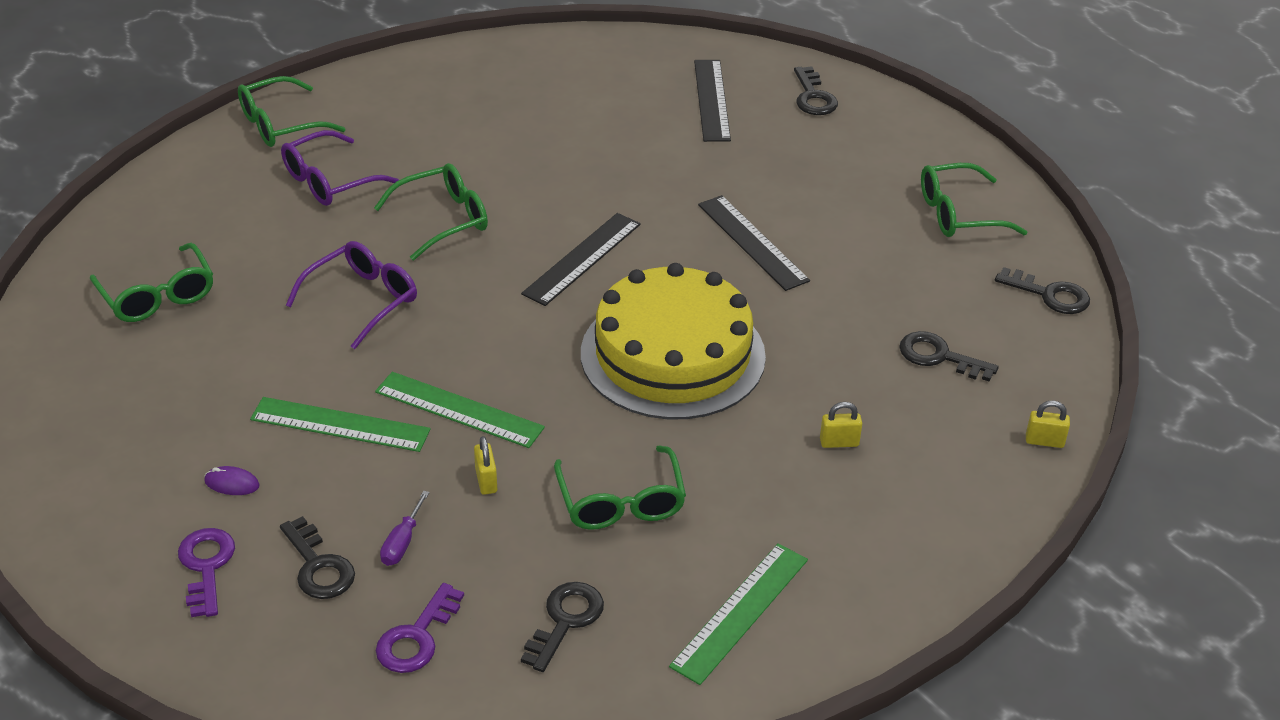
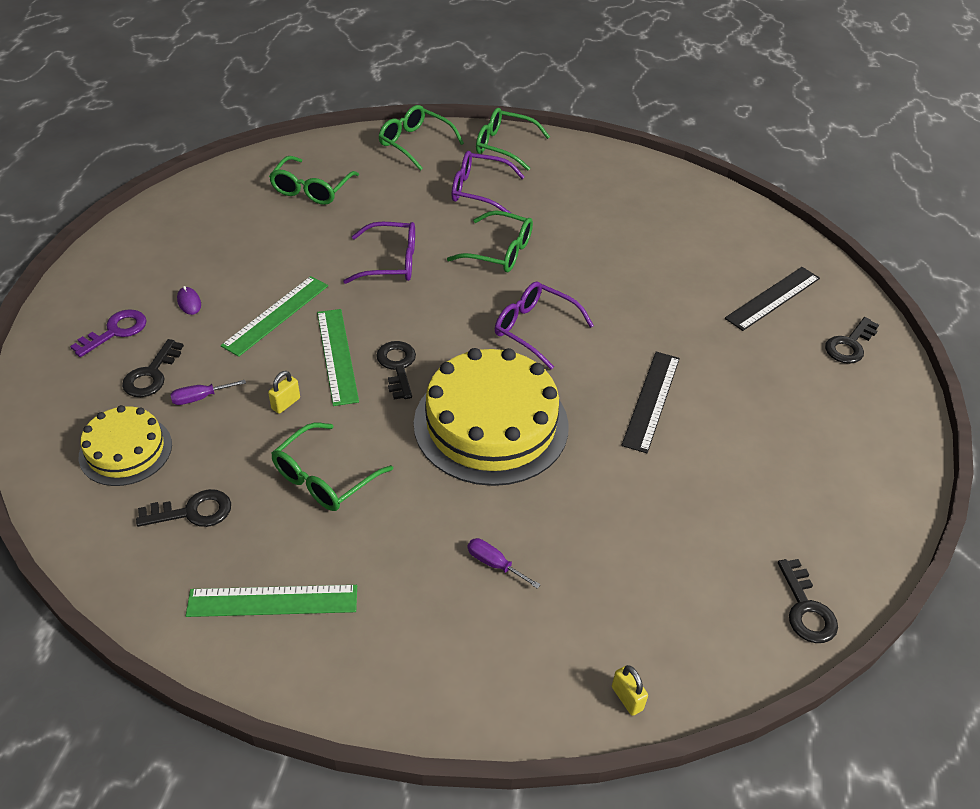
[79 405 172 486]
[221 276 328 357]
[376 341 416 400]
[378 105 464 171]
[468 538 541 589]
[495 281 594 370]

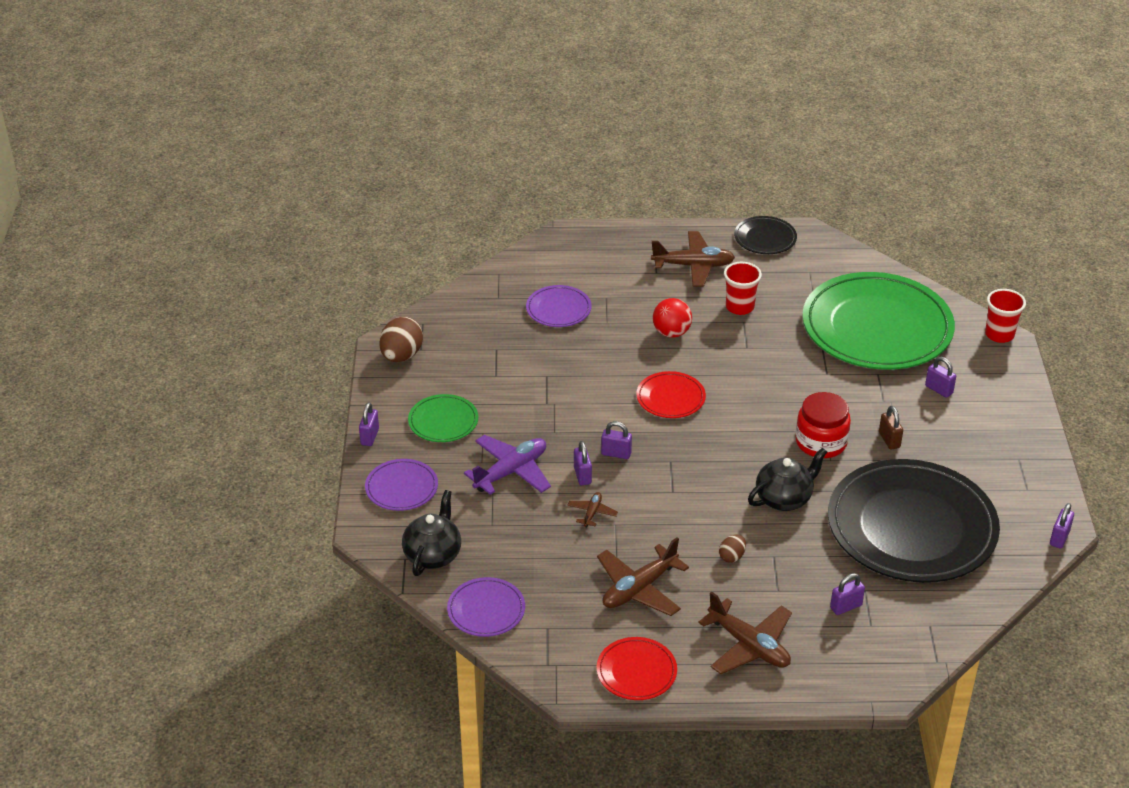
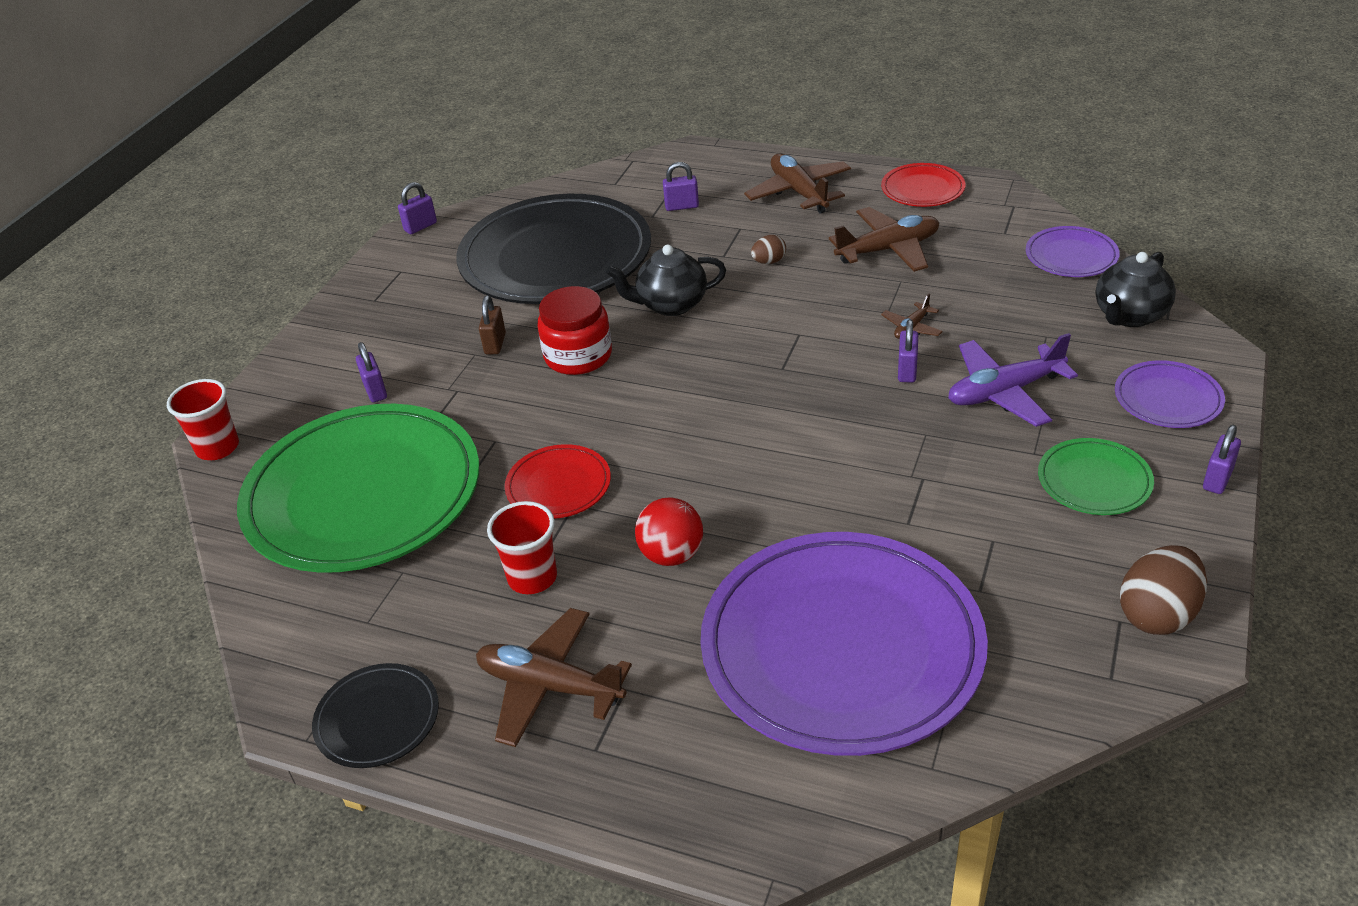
[505 444 611 519]
[701 532 988 756]
[601 421 632 459] (first image)

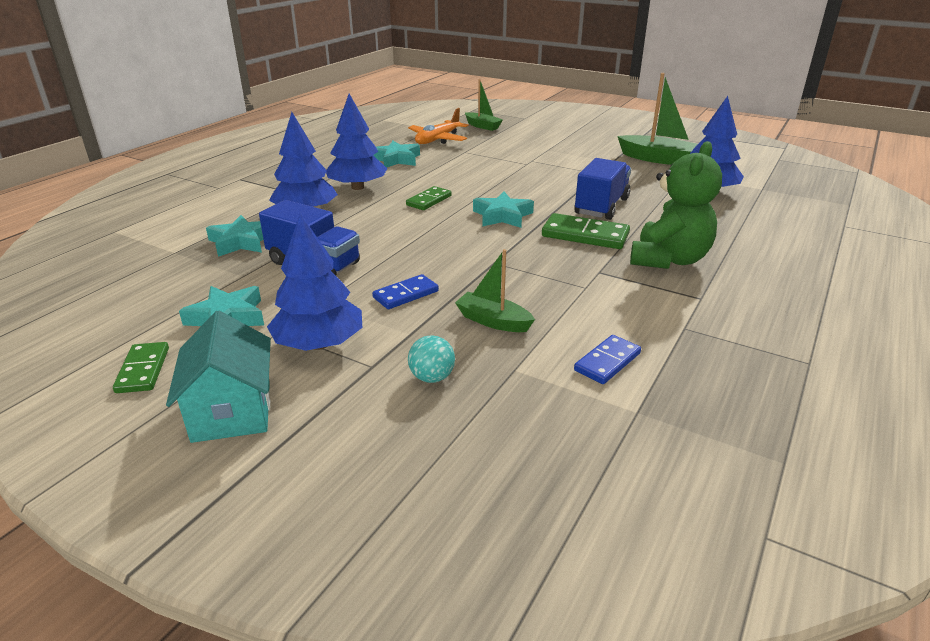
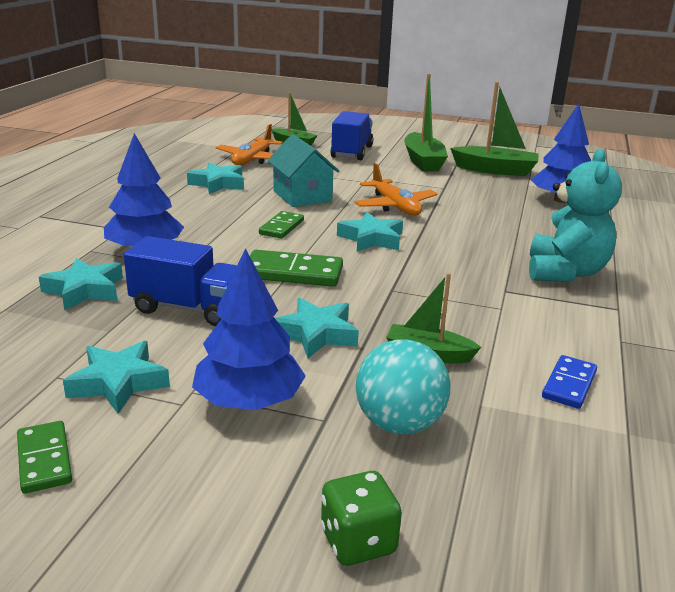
[250 250 343 287]
[267 134 340 207]
[275 298 359 358]
[321 471 402 566]
[330 111 373 160]
[354 163 437 216]
[356 339 451 435]
[404 73 448 172]
[529 149 622 282]
[326 94 387 190] (first image)

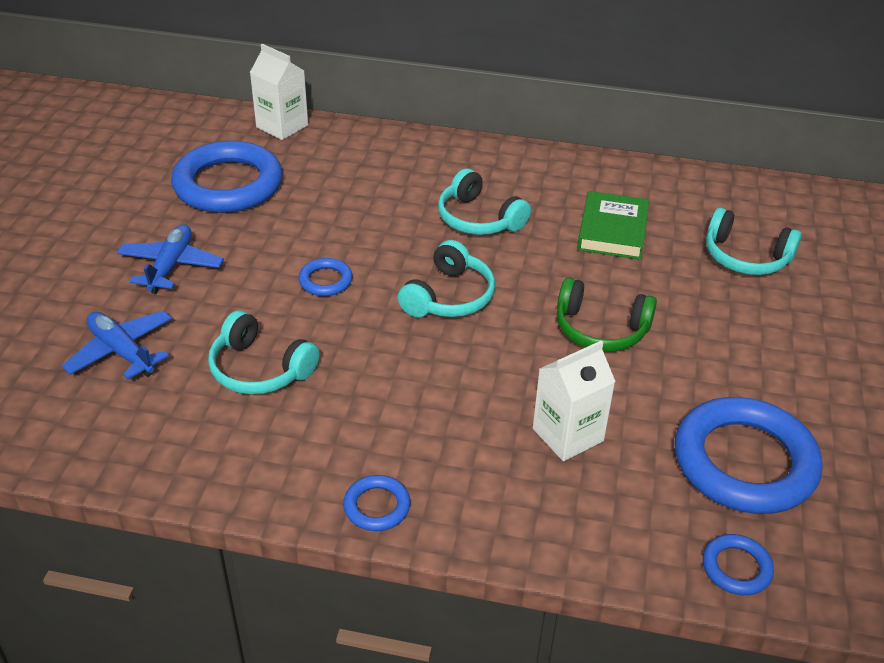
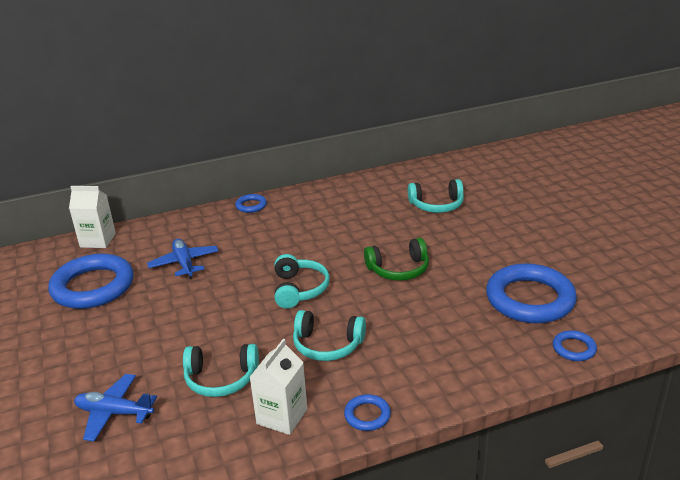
[147 239 219 279]
[235 194 267 213]
[250 339 307 435]
[293 310 366 361]
[577 191 649 260] (first image)

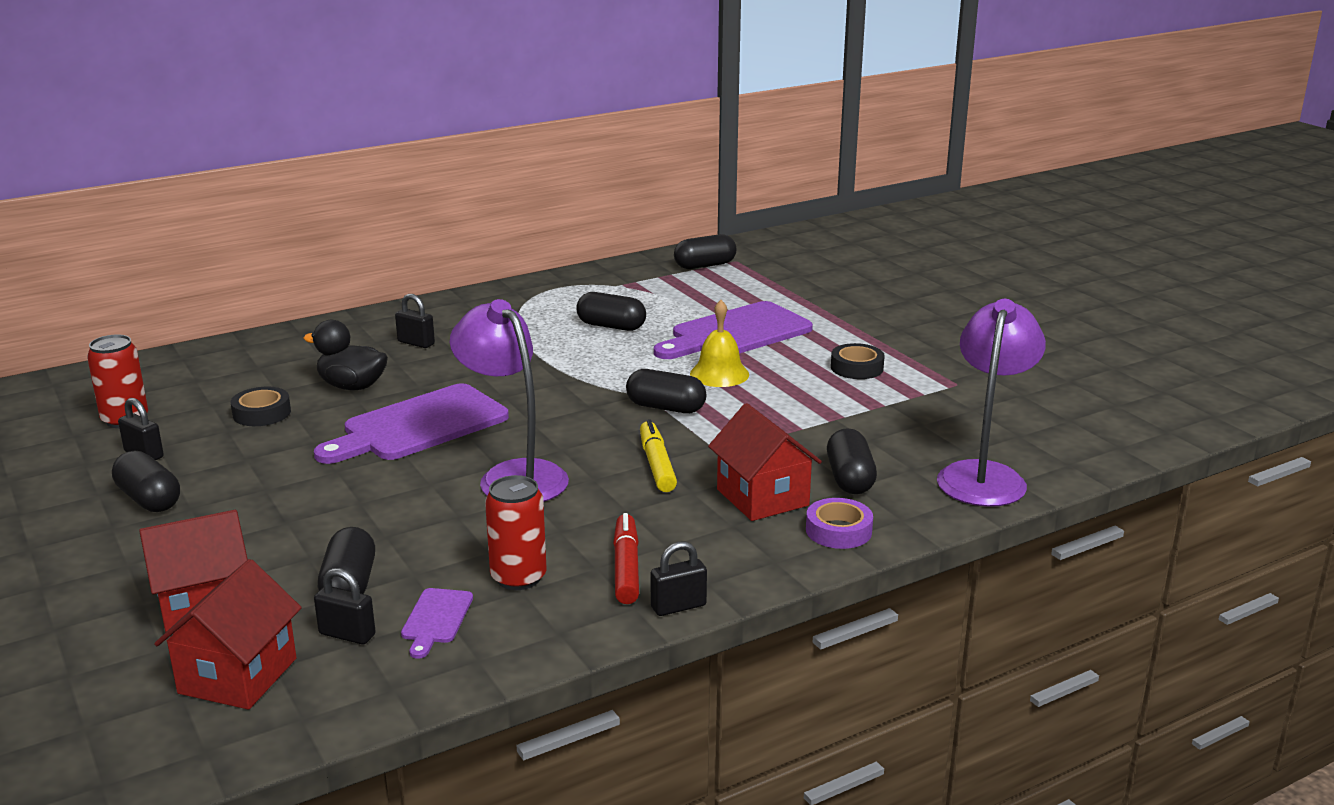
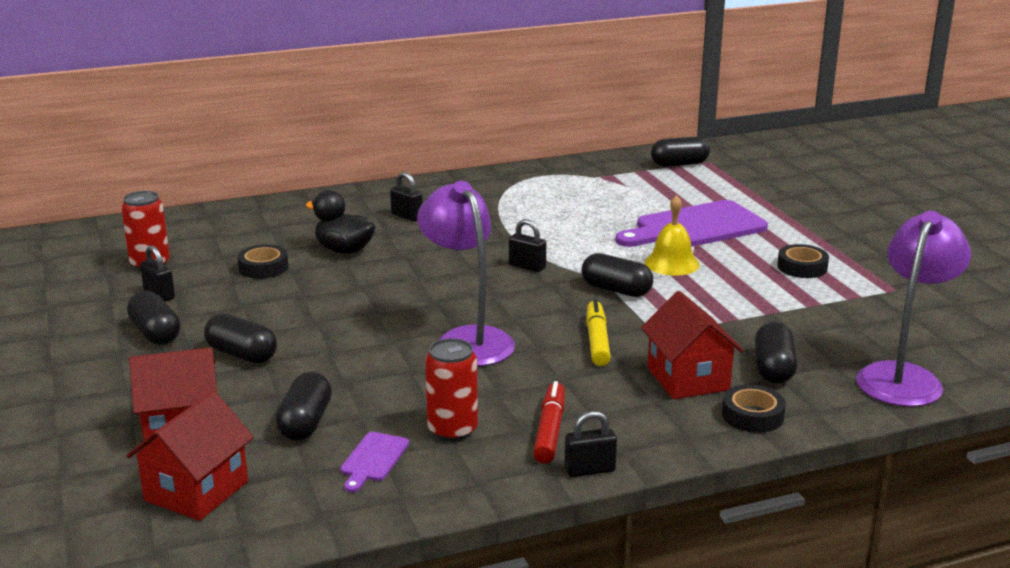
[204 313 277 363]
[509 219 546 272]
[722 385 786 433]
[314 383 509 464] (first image)

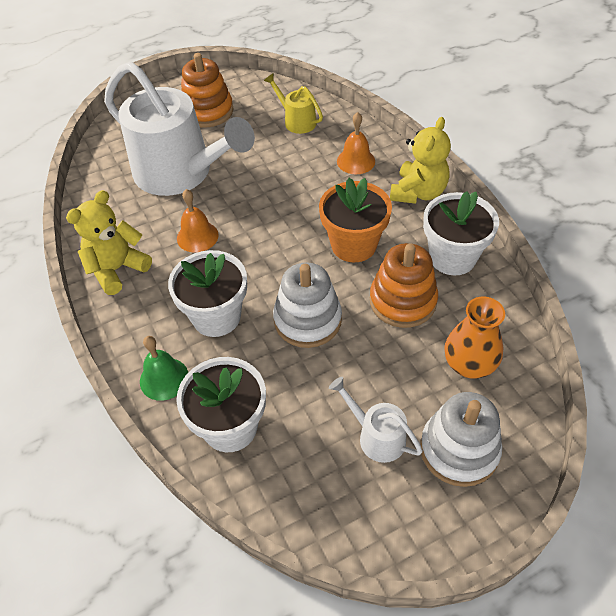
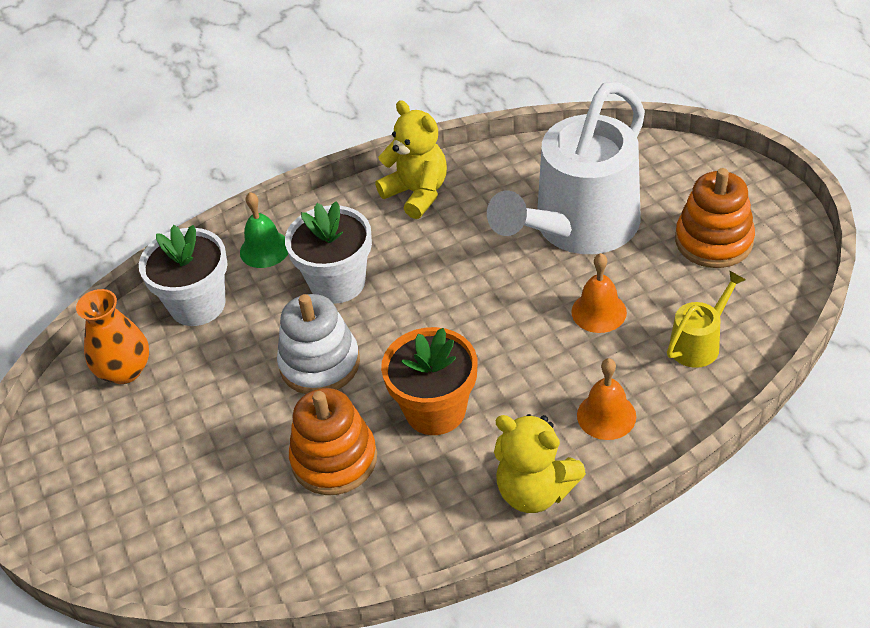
[76 289 149 384]
[571 253 627 333]
[329 377 423 463] (first image)
[420 392 502 487] (first image)
[423 191 499 275] (first image)

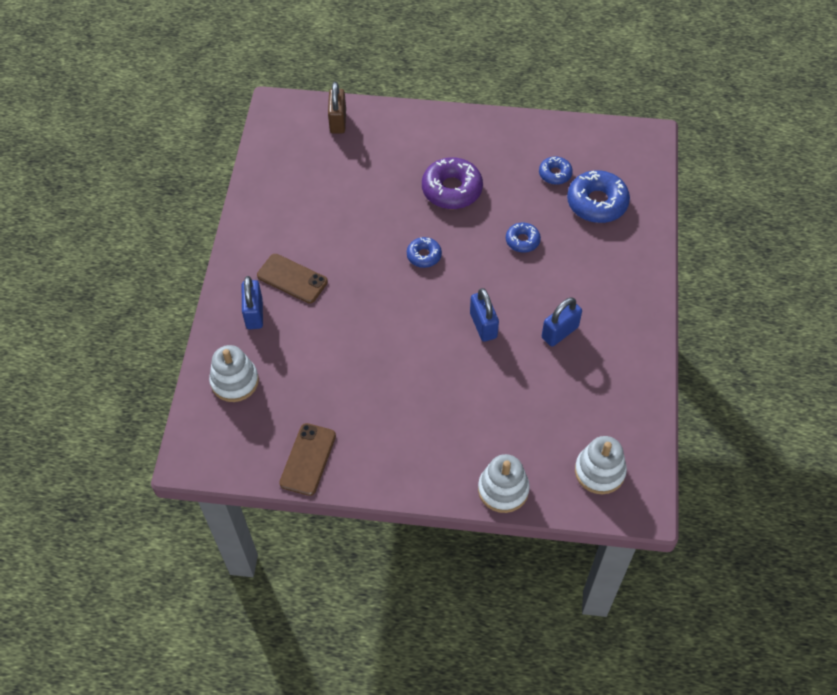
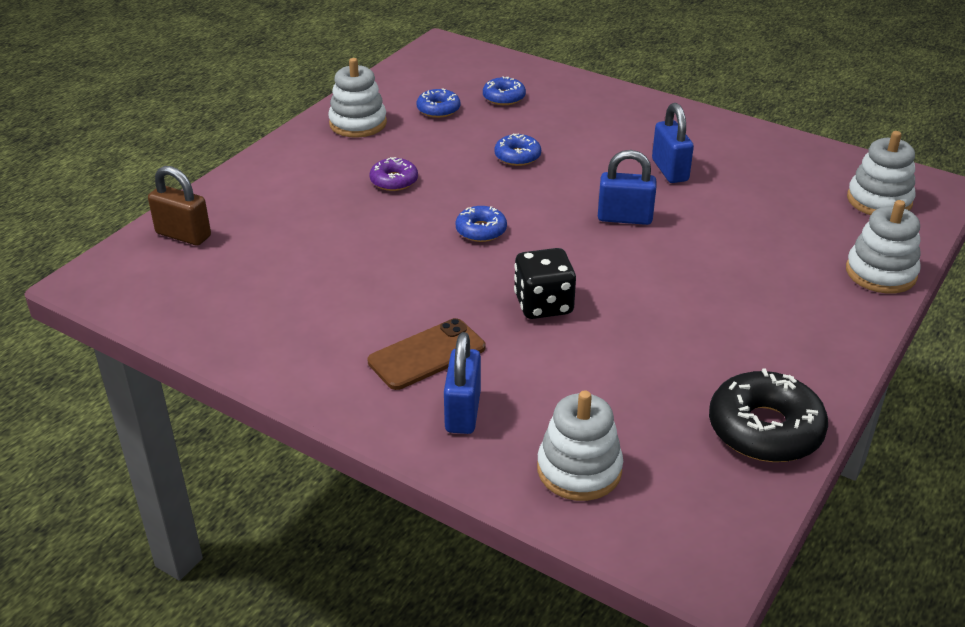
[328 58 387 138]
[369 157 418 191]
[444 332 481 434]
[483 76 526 105]
[514 248 576 319]
[709 368 828 462]

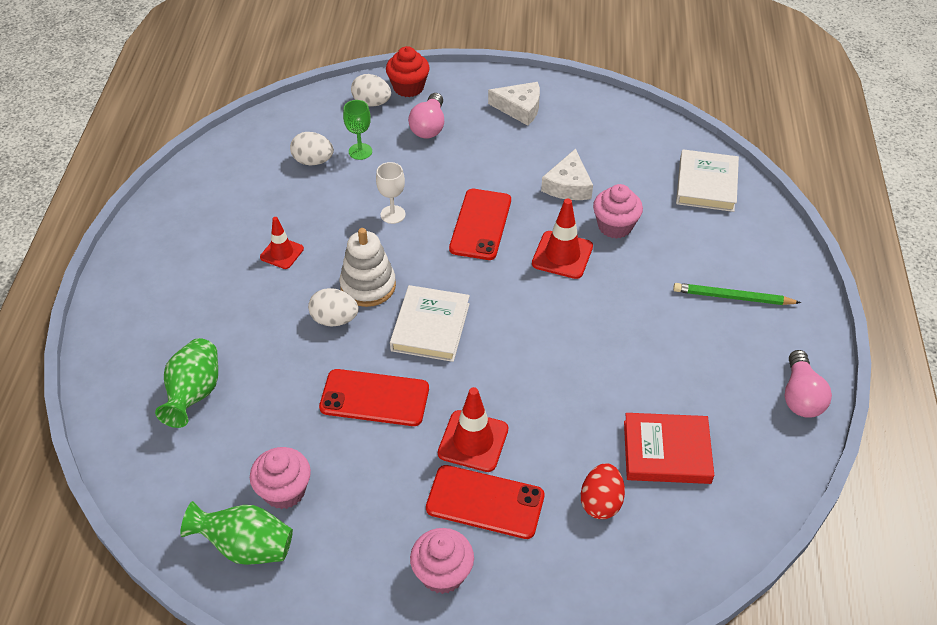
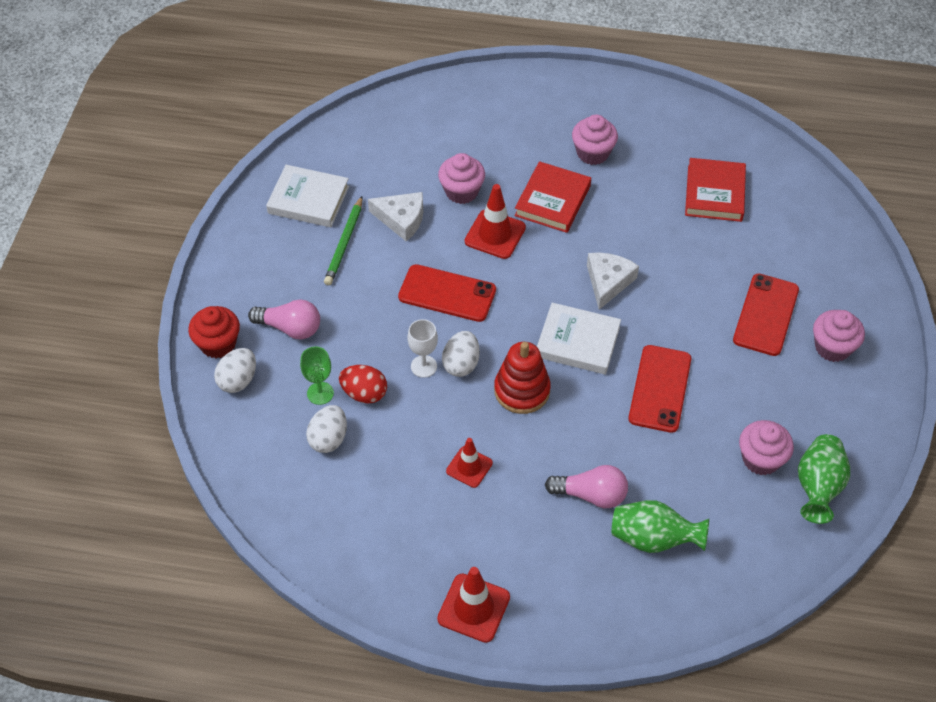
[266 165 349 227]
[324 196 362 285]
[339 365 387 403]
[437 567 510 643]
[442 331 480 377]
[494 342 551 414]
[514 161 591 233]
[545 465 628 508]
[572 114 618 165]
[587 253 639 310]

